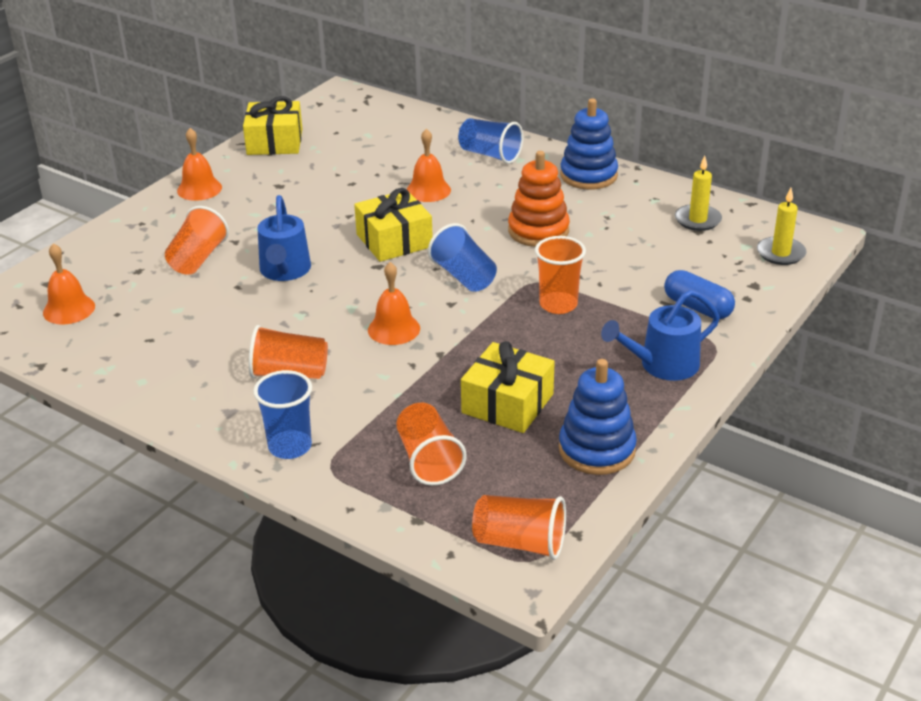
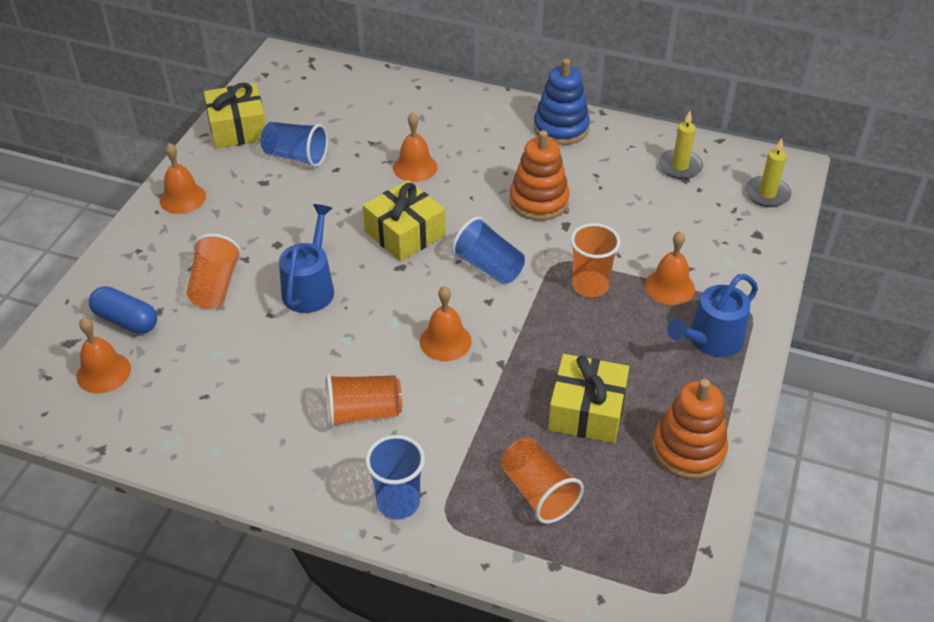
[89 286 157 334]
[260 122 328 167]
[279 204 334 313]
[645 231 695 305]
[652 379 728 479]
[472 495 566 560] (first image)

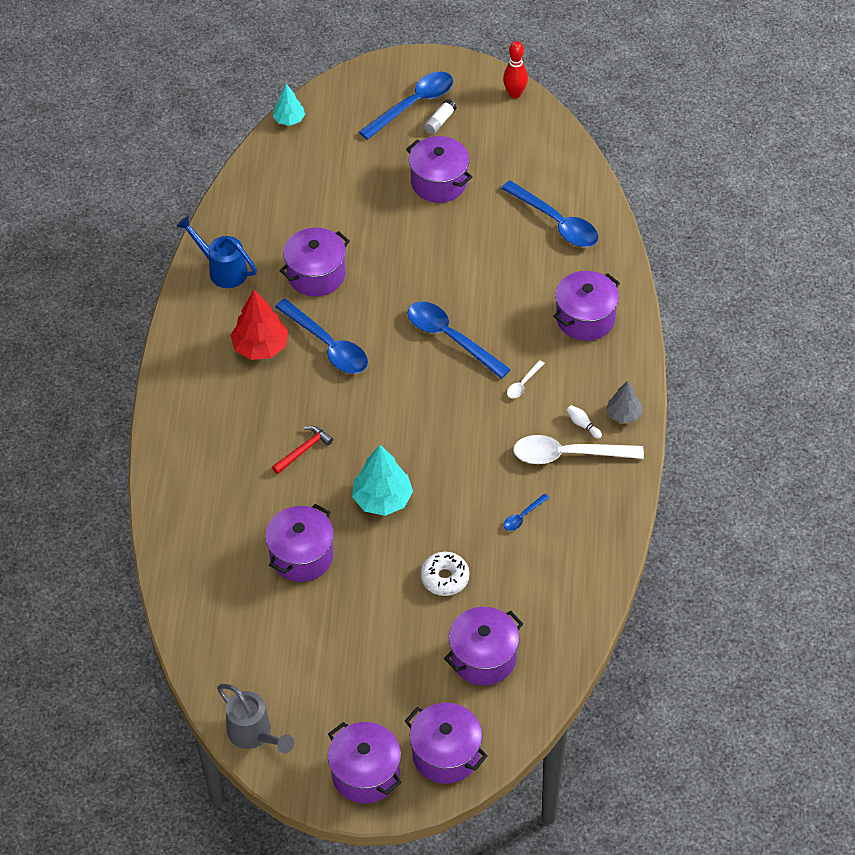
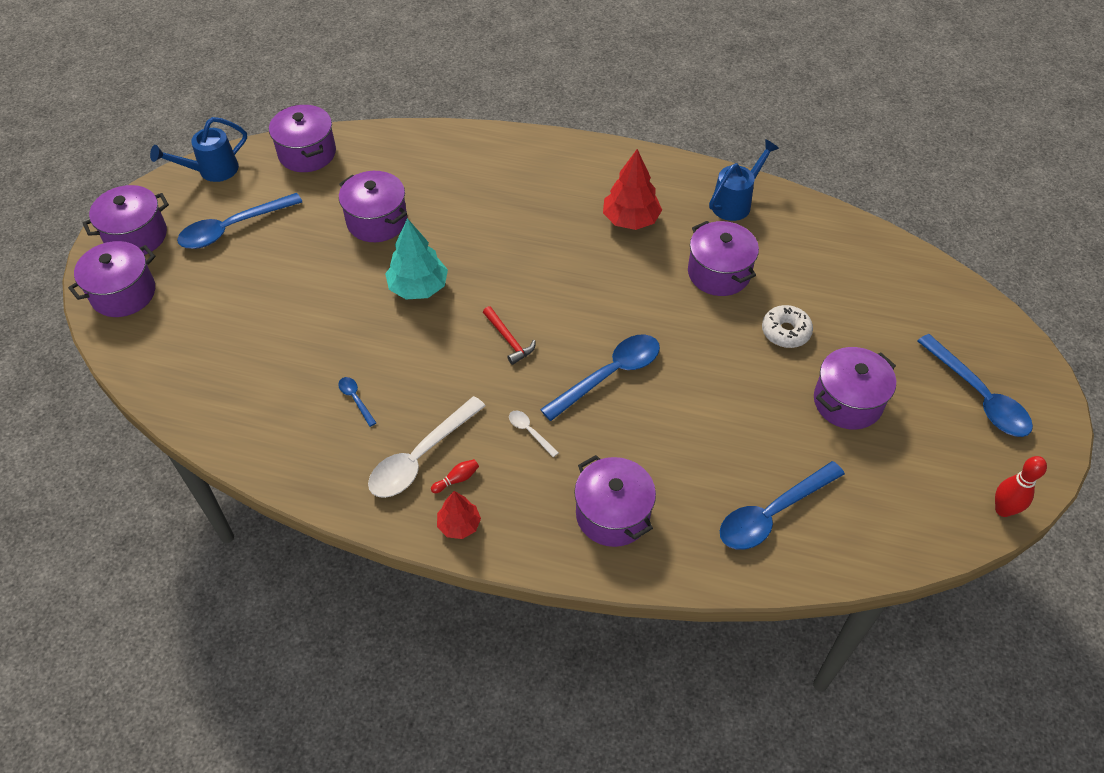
[150 117 247 182]
[177 193 302 249]
[269 105 336 172]
[368 396 485 498]
[431 459 479 493]
[437 491 481 539]
[483 306 536 365]
[762 305 813 348]
[273 84 305 126] (first image)
[424 99 457 134] (first image)

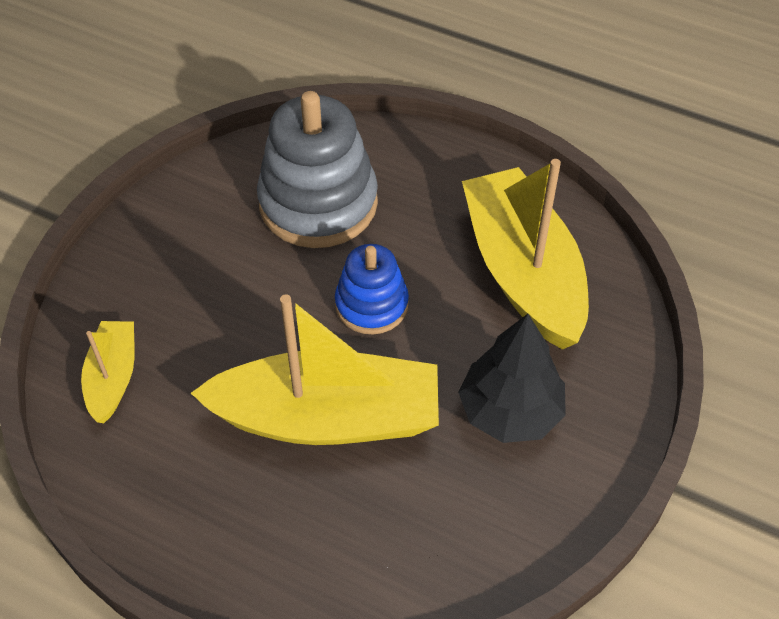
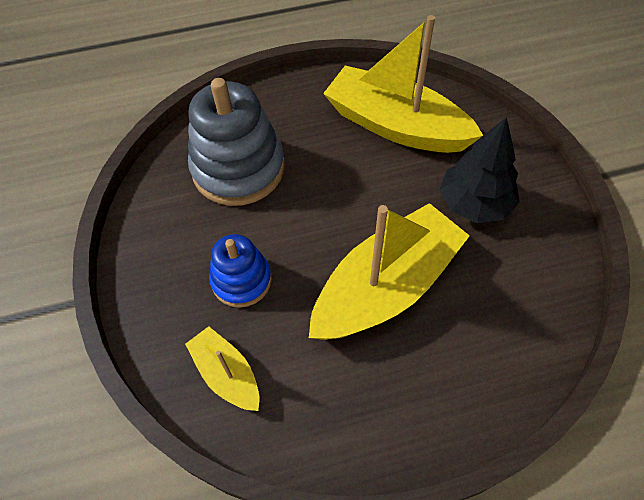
[209 234 272 308]

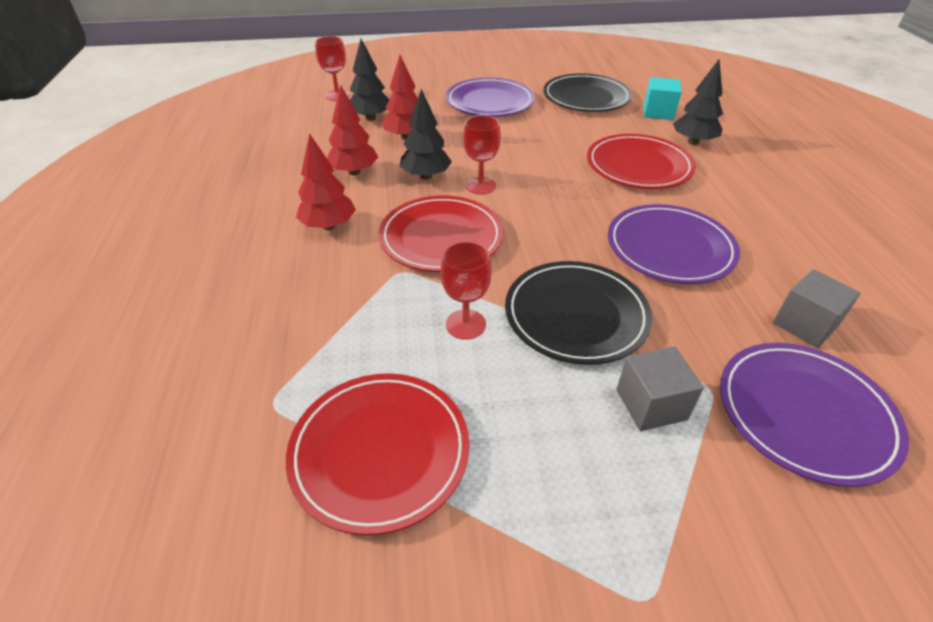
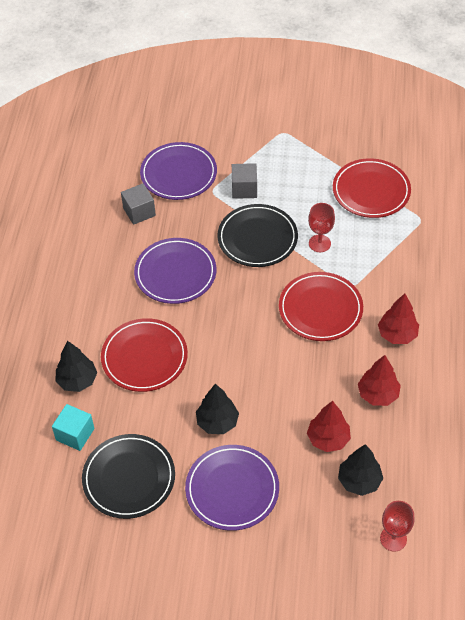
[196 384 239 434]
[463 115 501 195] (first image)

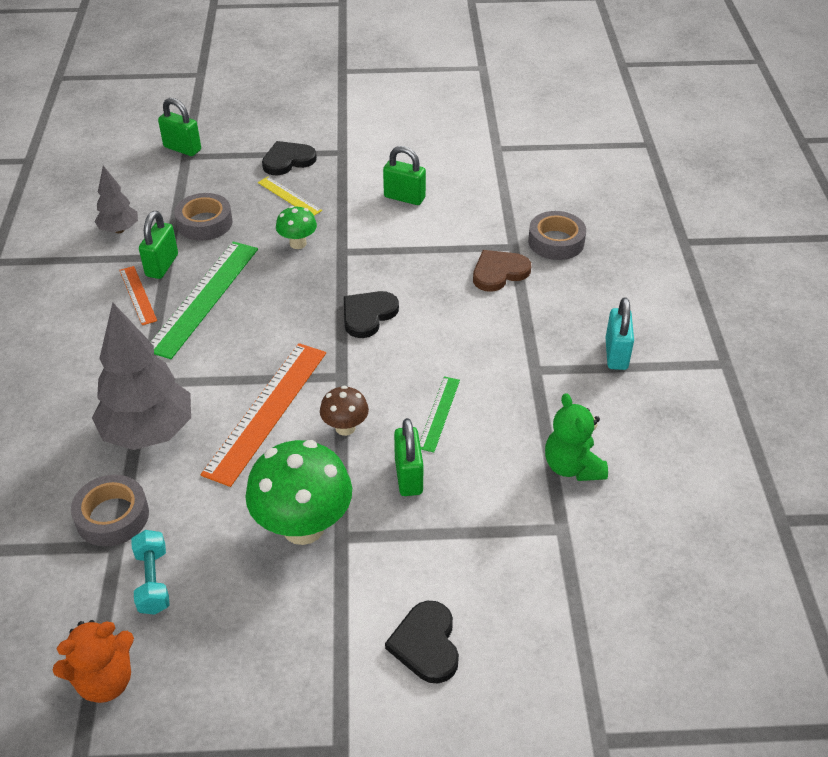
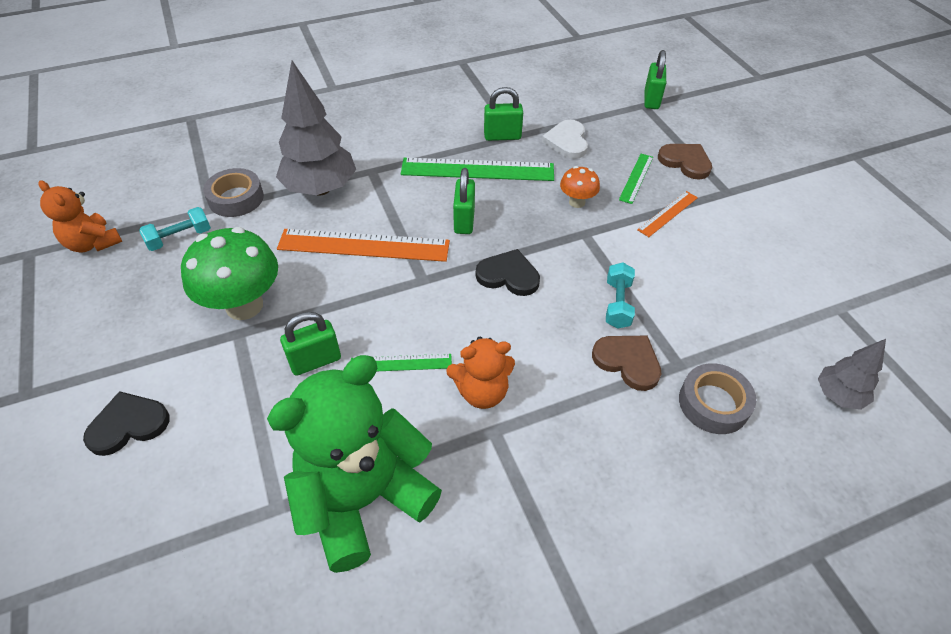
[267 355 442 573]
[446 337 515 409]
[453 168 475 234]
[542 120 588 159]
[560 166 600 208]
[606 263 635 329]
[619 154 653 204]
[637 191 698 237]
[658 144 712 180]
[818 339 886 410]
[320 386 369 436] (first image)
[605 298 634 370] (first image)

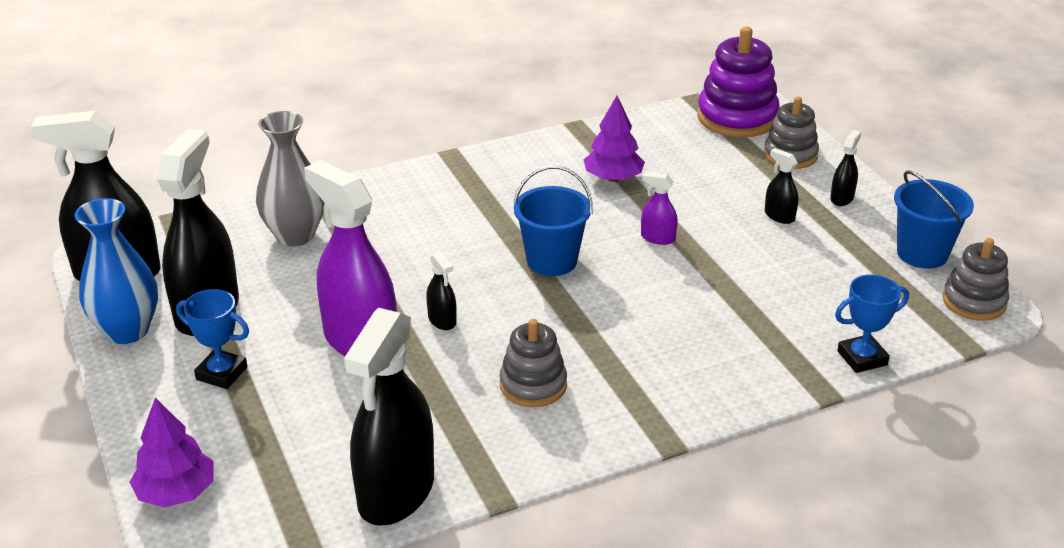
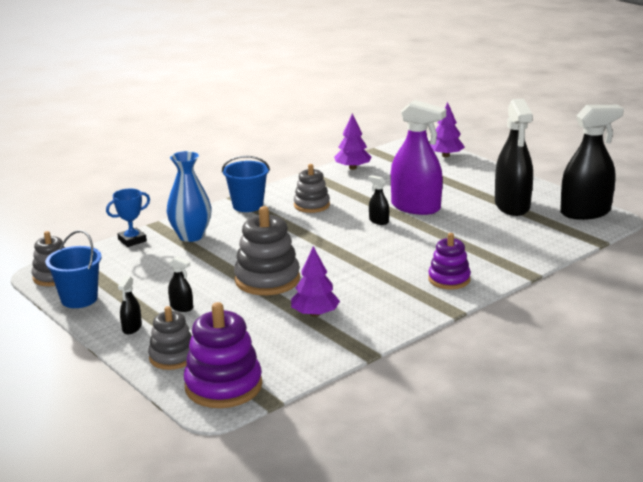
[166 151 212 242]
[222 156 270 212]
[234 206 300 295]
[334 114 372 170]
[428 233 471 289]
[176 289 249 389] (first image)
[256 111 324 246] (first image)

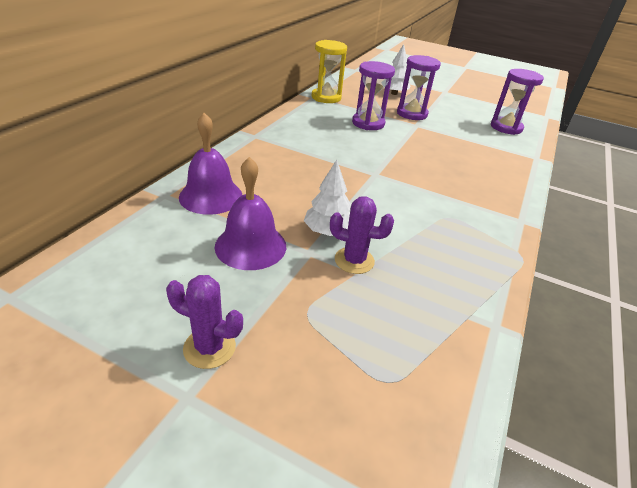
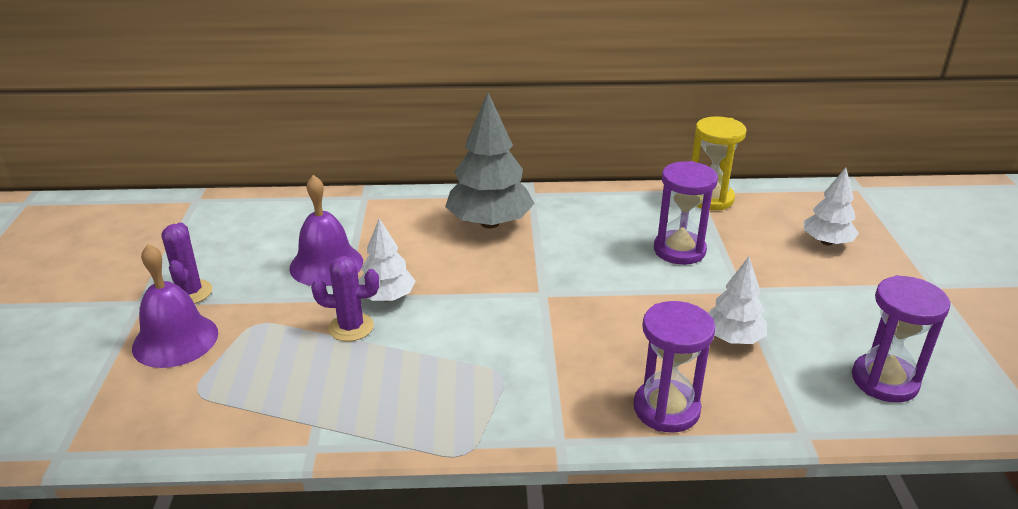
[132 244 218 368]
[311 256 379 342]
[445 92 535 229]
[634 301 716 433]
[708 257 767 344]

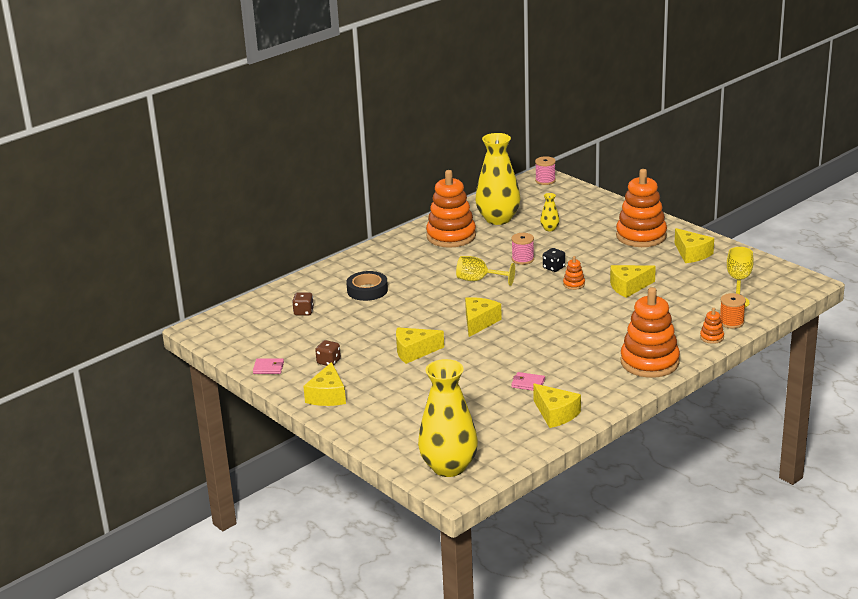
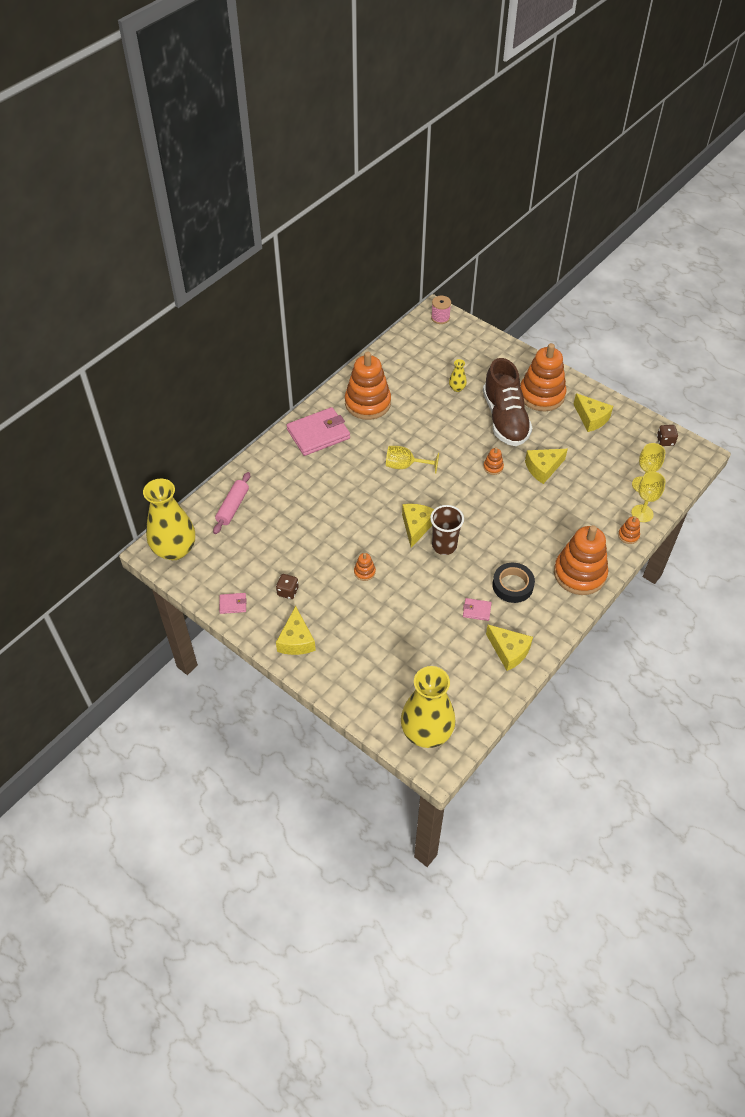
[143 479 195 560]
[213 472 250 534]
[287 407 350 456]
[354 553 376 581]
[430 505 464 555]
[483 358 532 446]
[492 563 535 603]
[631 472 666 522]
[657 425 678 446]
[511 233 534 265] (first image)
[543 248 565 272] (first image)

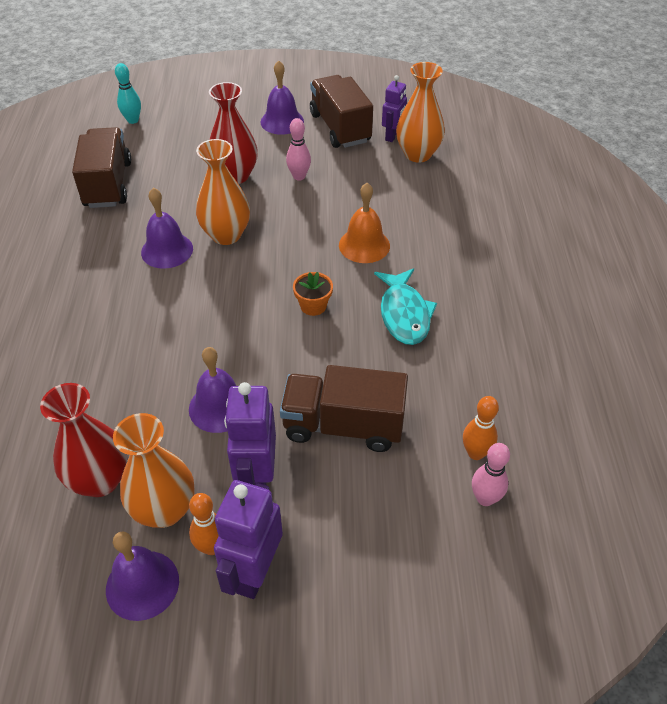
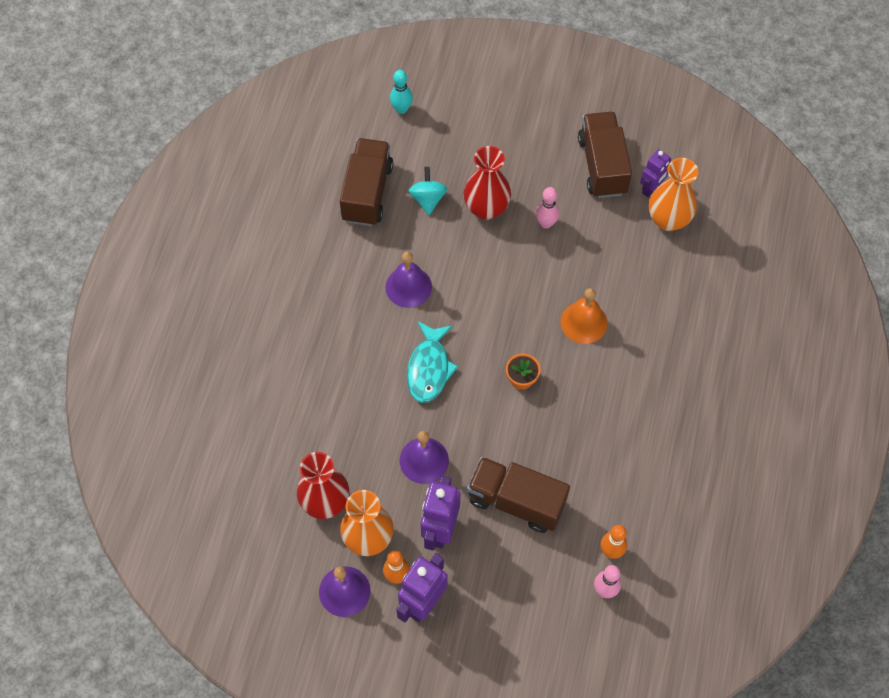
[407 321 458 403]
[409 167 447 215]
[196 139 250 245] (first image)
[261 60 304 135] (first image)

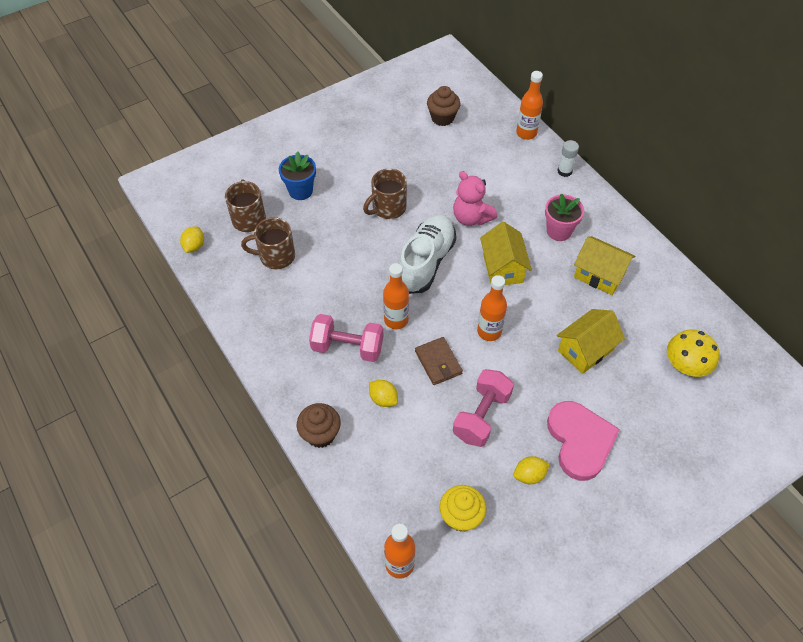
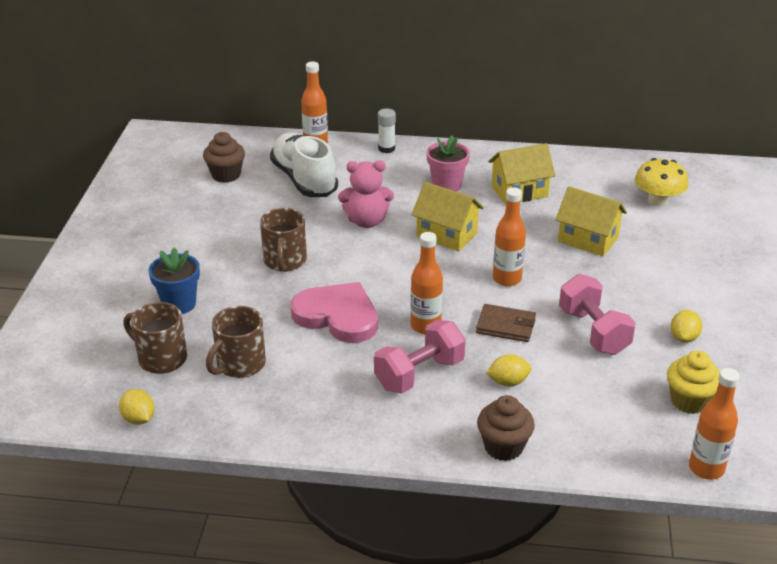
[270 132 338 197]
[291 282 378 343]
[555 186 627 256]

